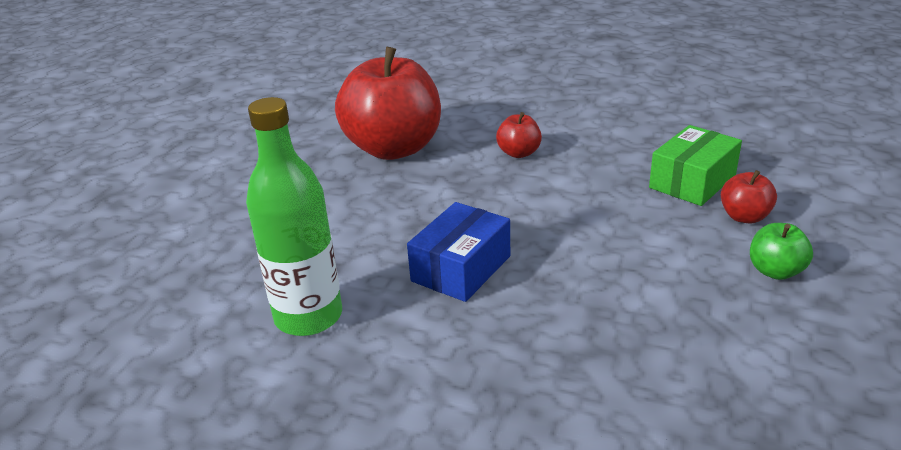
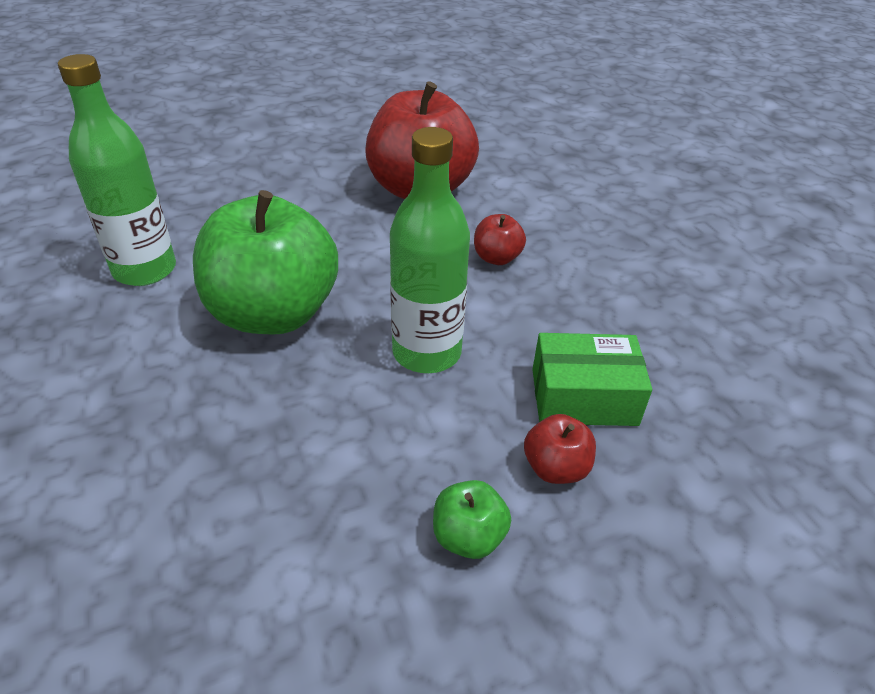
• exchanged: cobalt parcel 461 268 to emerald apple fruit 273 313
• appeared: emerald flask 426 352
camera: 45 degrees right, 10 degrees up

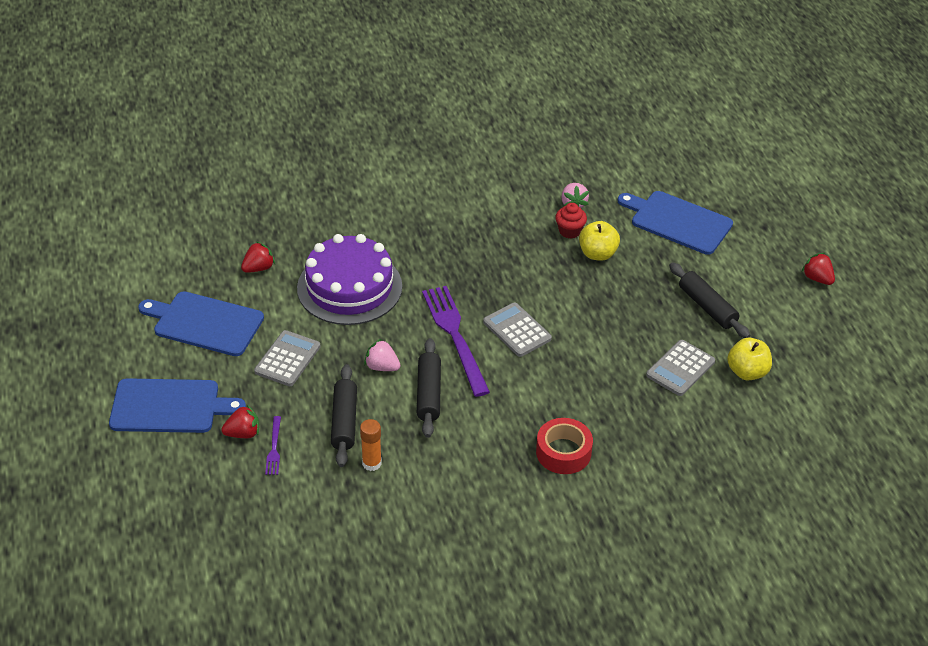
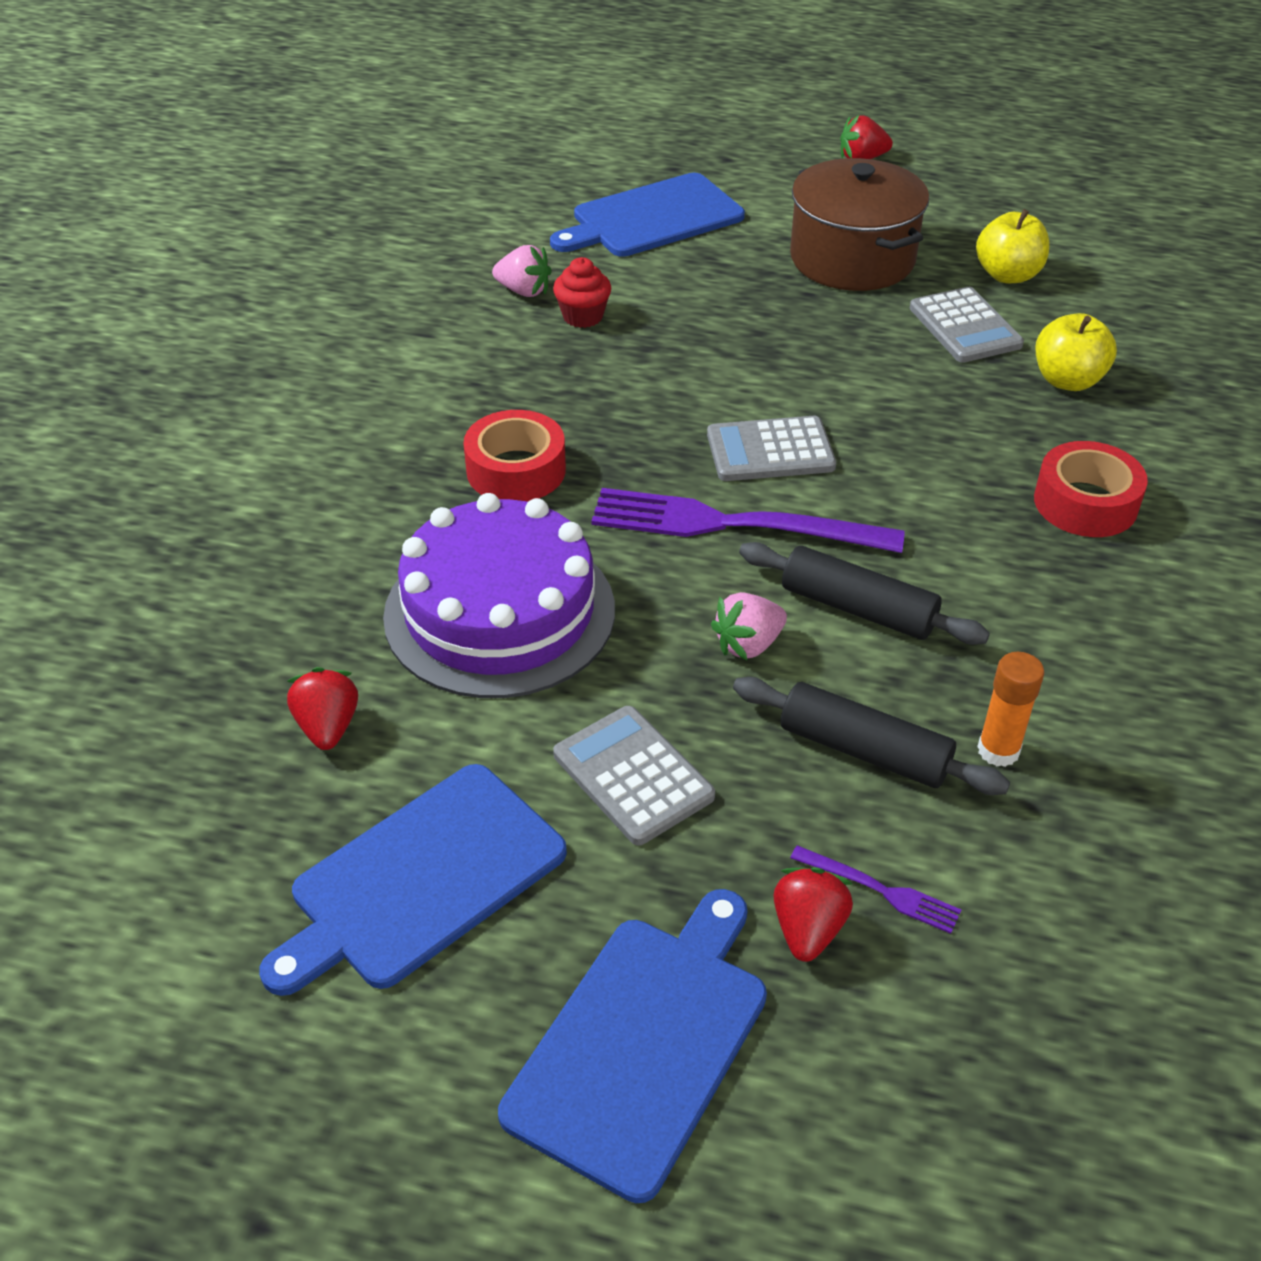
• relocated: golden apple fruit 597 254 to 1067 380
• exchanged: ebony pastry roller 707 307 to dark brown stockpot 852 259
• appeared: crimson tape 516 470
camera: 60 degrees left, 0 degrees up

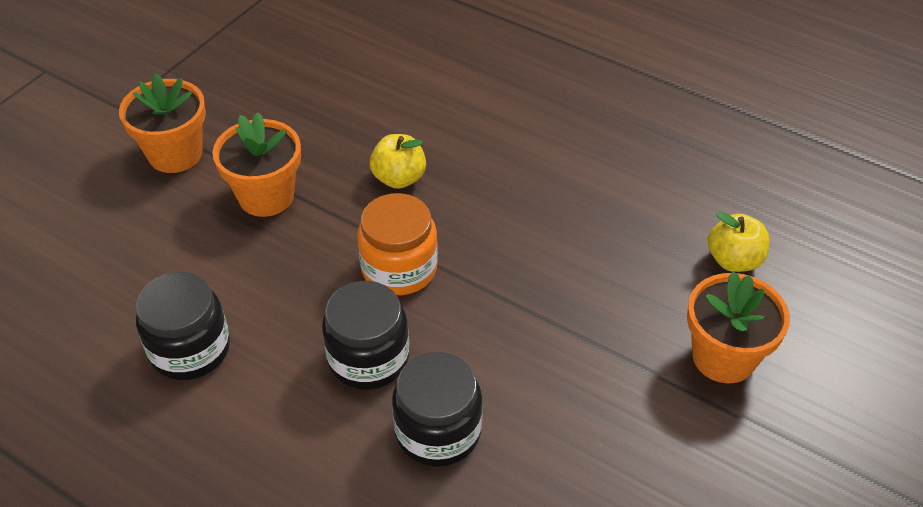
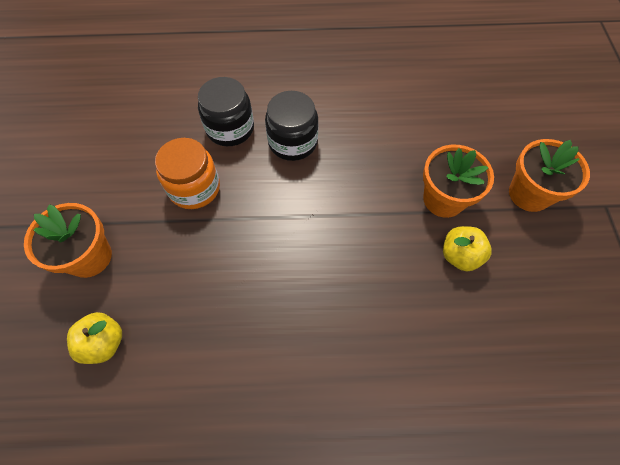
• missing: ebony jam jar 190 349
• relocated: orange-coloured jam jar 399 268 to 194 188
• relocated: golden apple fruit 399 178 to 460 255
camera: 145 degrees right, 15 degrees up

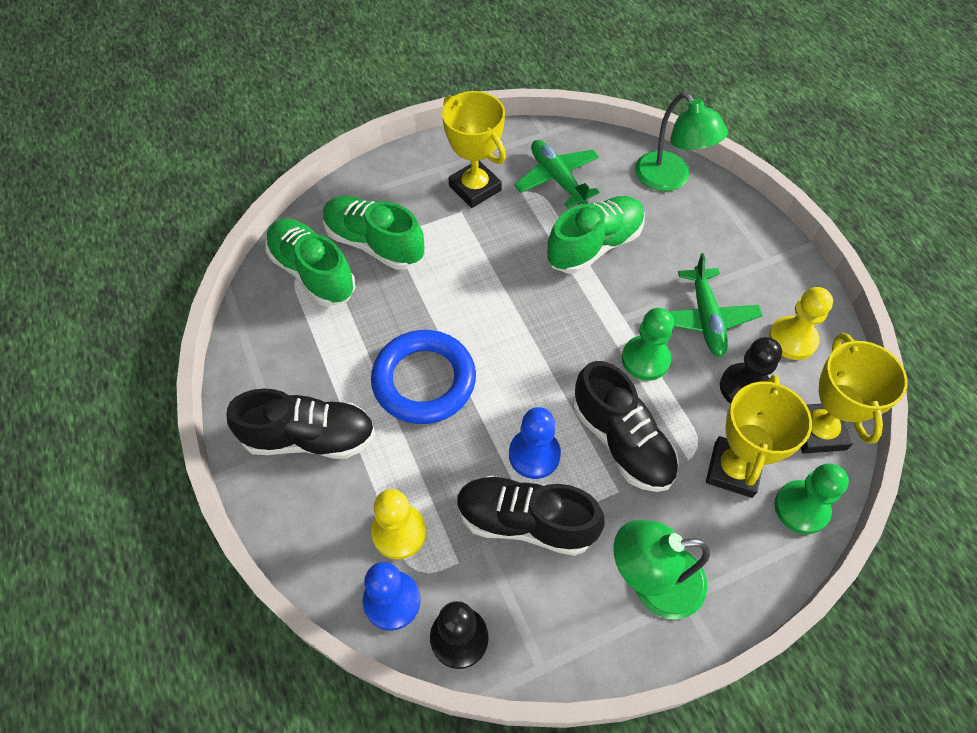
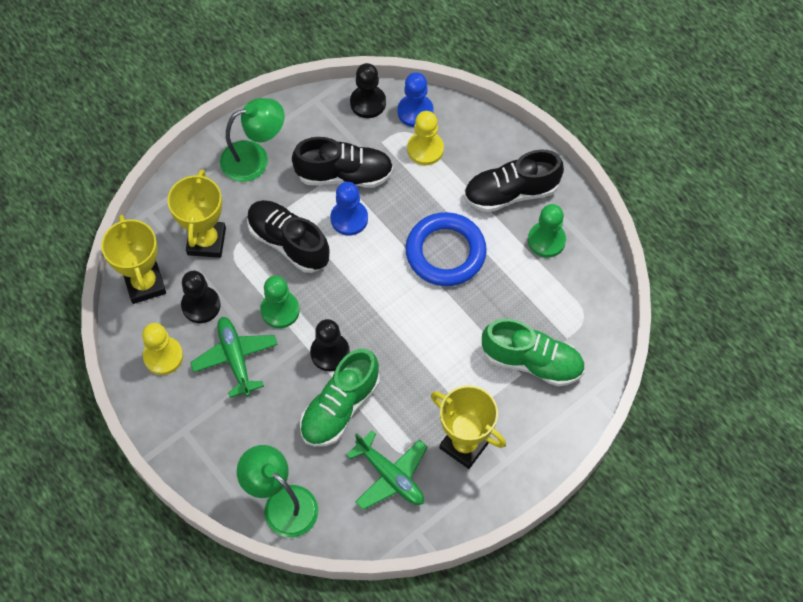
• missing: emerald sneaker 312 273
• relocated: emerald game pawn 801 508 to 546 240
• appeared: ebony game pawn 330 353
camera: 165 degrees right, 5 degrees up

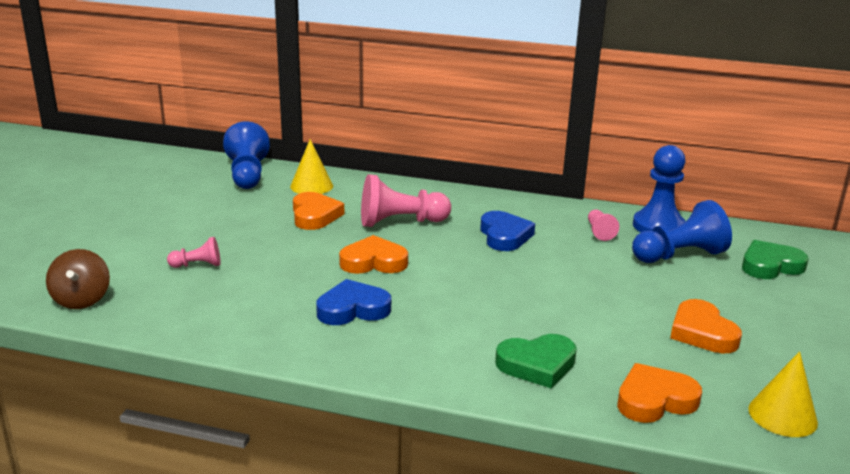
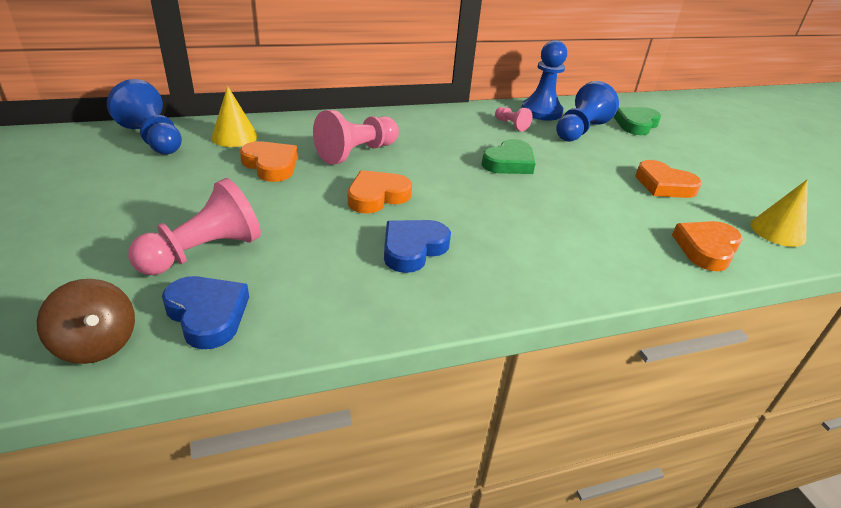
• size: rose-pink game pawn 197 265 = 204 252 x1.95
• relocated: cobalt heart 504 236 to 207 314
• relocated: emerald heart 537 365 to 509 163
camera: 35 degrees left, 10 degrees up

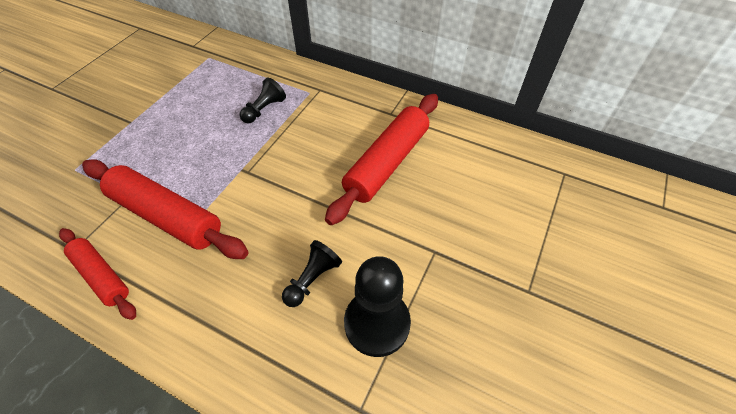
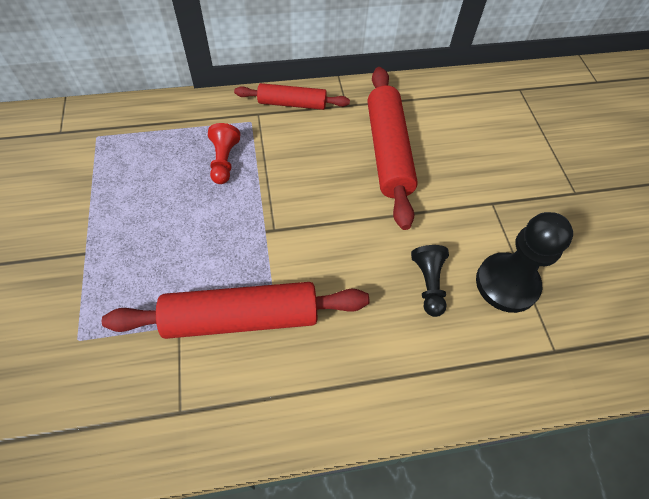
• relocated: crimson pastry roller 101 276 to 292 104
• colour: ebony game pawn 264 109 to crimson game pawn 224 161
camera: 40 degrees left, 5 degrees up

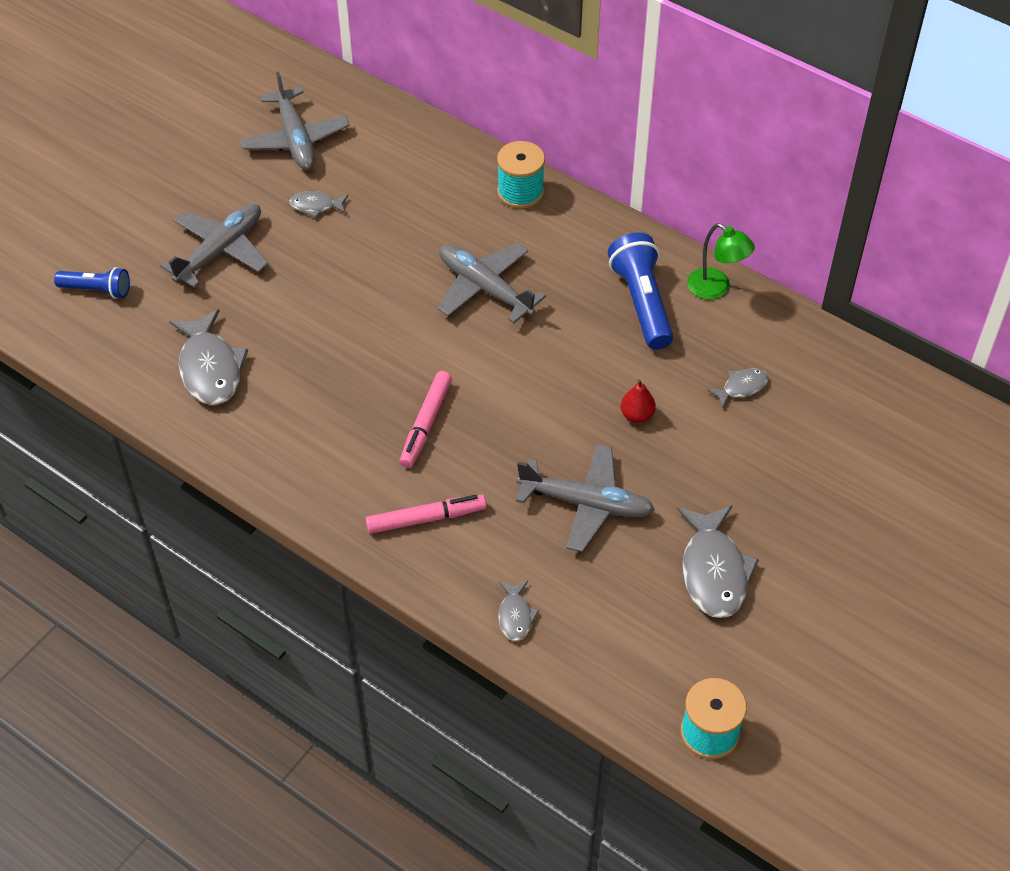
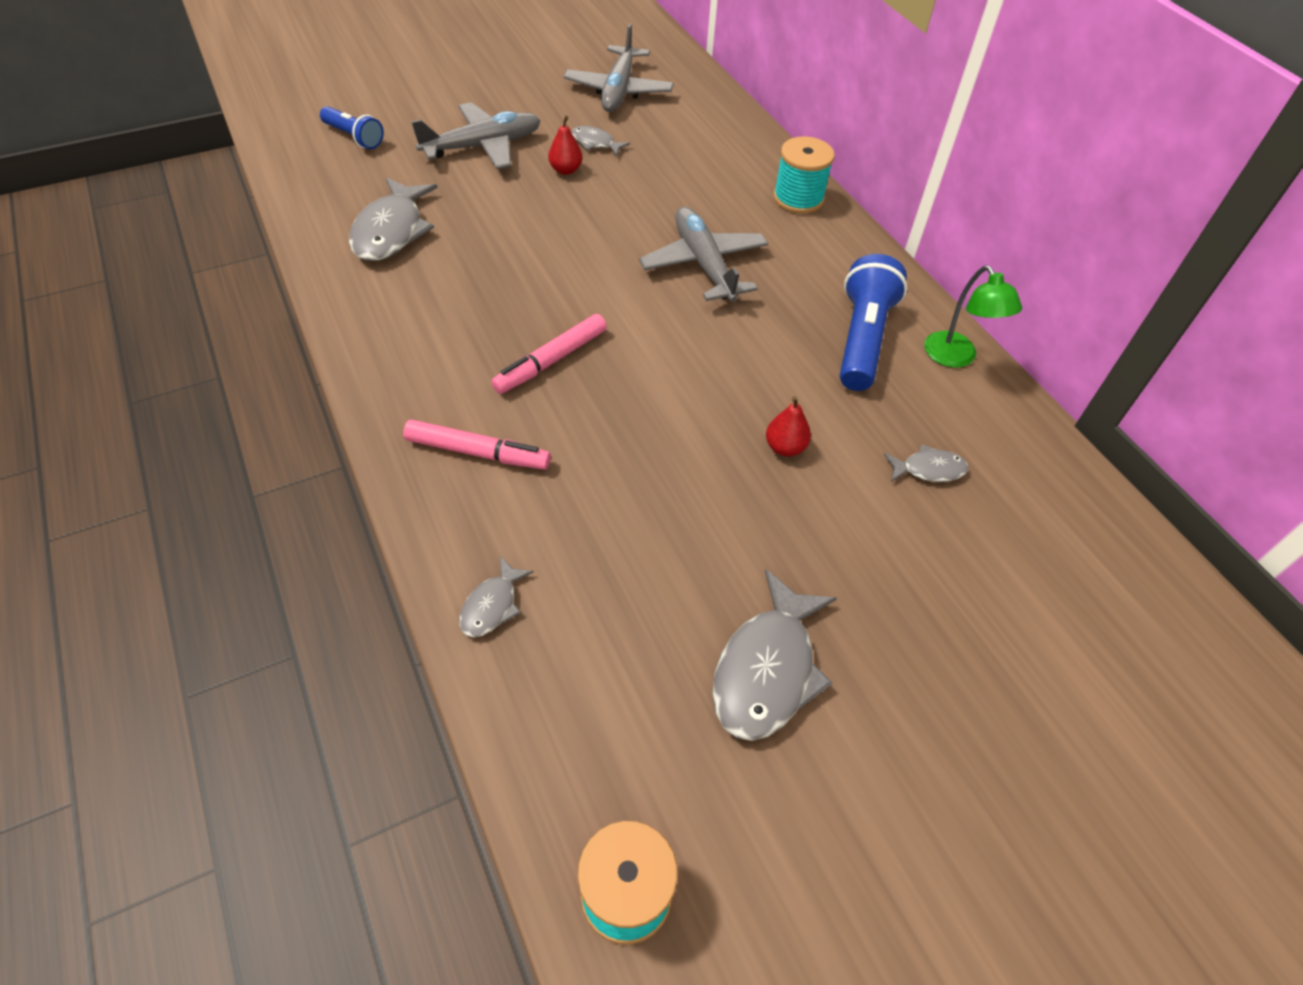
• missing: grey toy plane 586 504
• appeared: crimson toy pear 566 170
camera: 25 degrees right, 0 degrees up

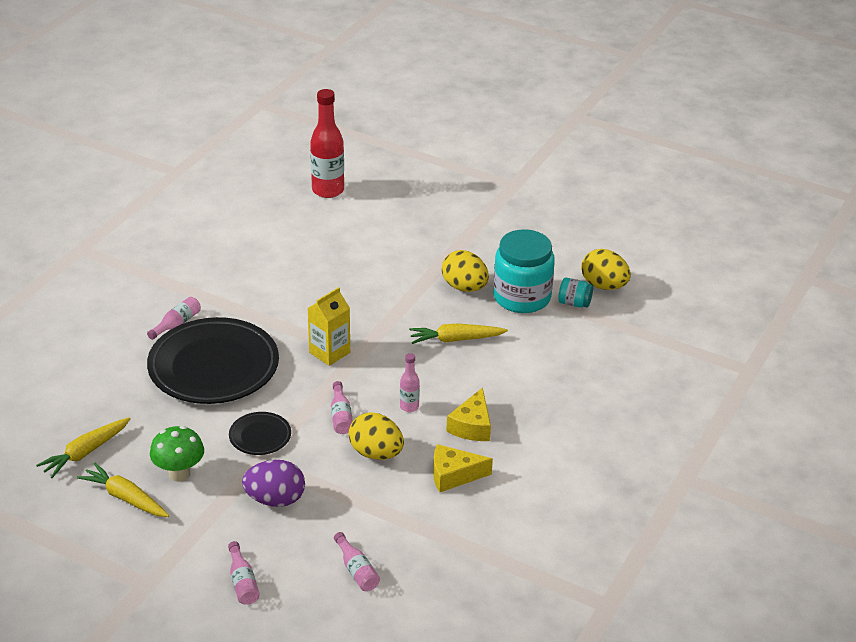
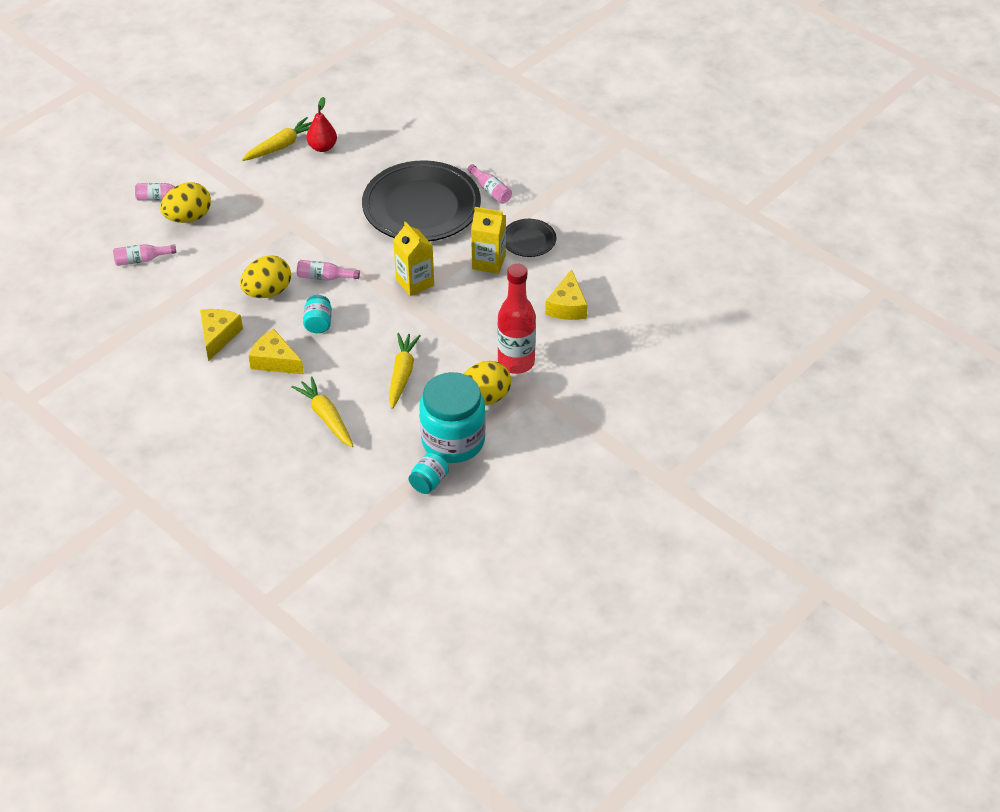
• relocated: golden toy carrot 85 452 to 326 417
• missing: emerald mushroom 179 473
• relocated: ebony flat dish 260 436 to 529 240
• missing: purple egg 275 499
• relocated: crimson flask 328 190 to 516 362
• exchanged: rose-pink flask 409 407 to turquoise jam jar 318 323
• relocated: golden egg 604 286 to 188 217
• appeared: crimson toy pear 322 147
• appeared: golden juice carton 488 262
• appeared: golden cheese 567 306
camera: 105 degrees right, 10 degrees up

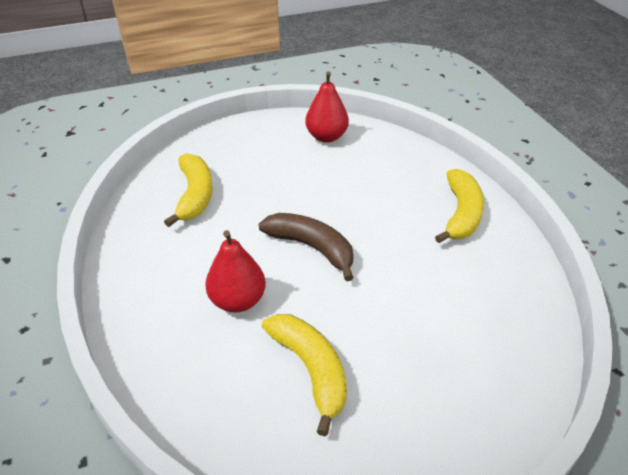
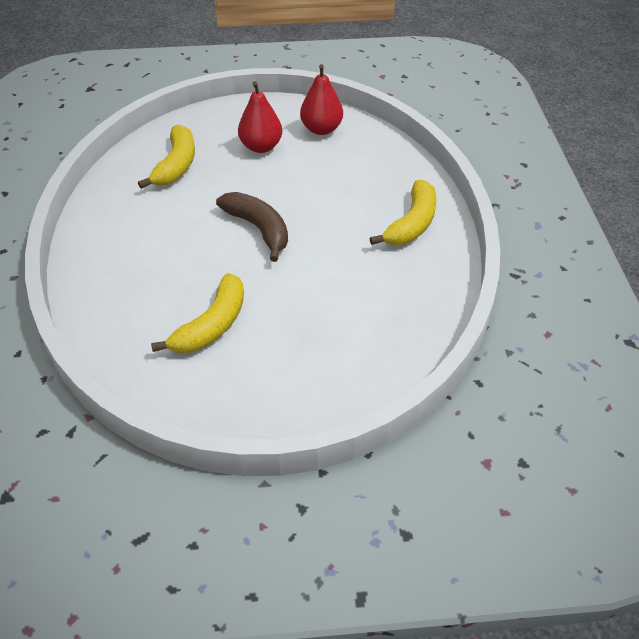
• relocated: crimson toy pear 237 301 to 261 147
• spun: golden banana 311 370 = 212 325 45 degrees clockwise
camera: 15 degrees right, 5 degrees up

